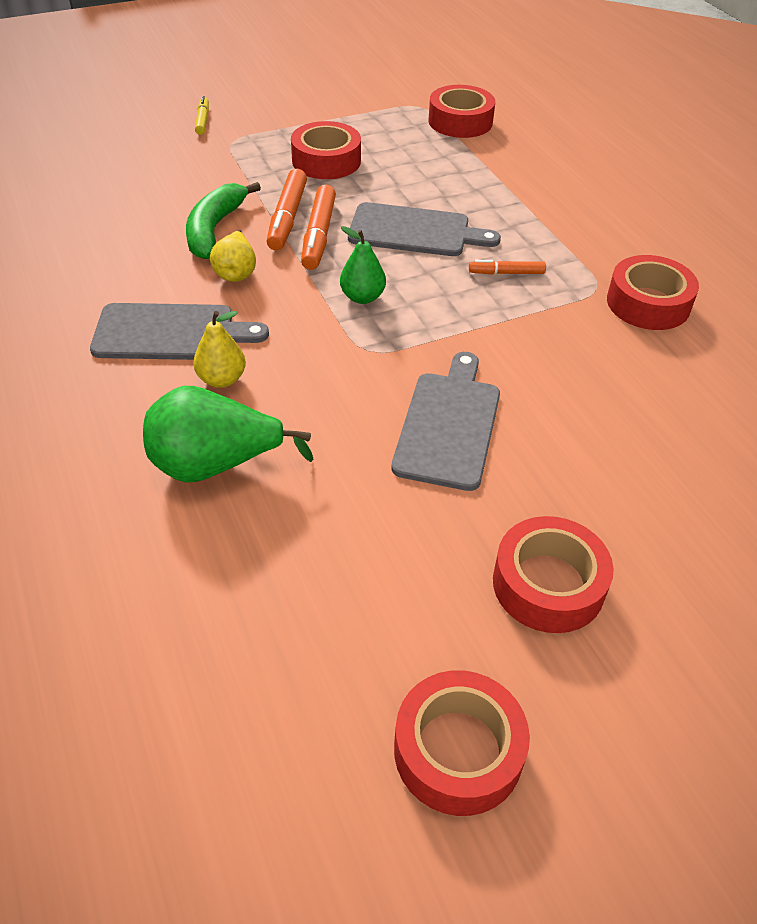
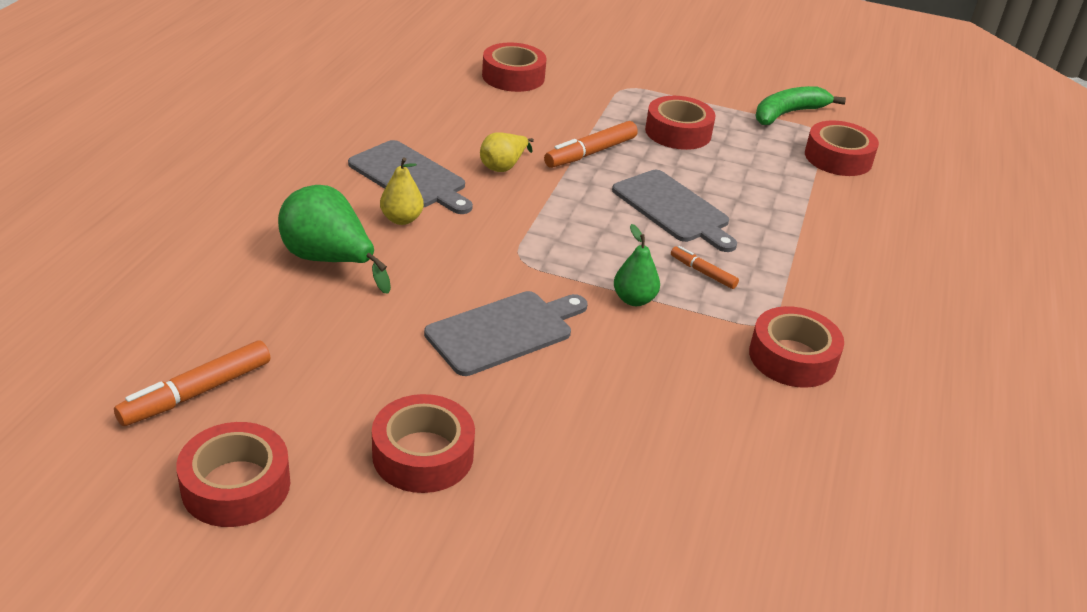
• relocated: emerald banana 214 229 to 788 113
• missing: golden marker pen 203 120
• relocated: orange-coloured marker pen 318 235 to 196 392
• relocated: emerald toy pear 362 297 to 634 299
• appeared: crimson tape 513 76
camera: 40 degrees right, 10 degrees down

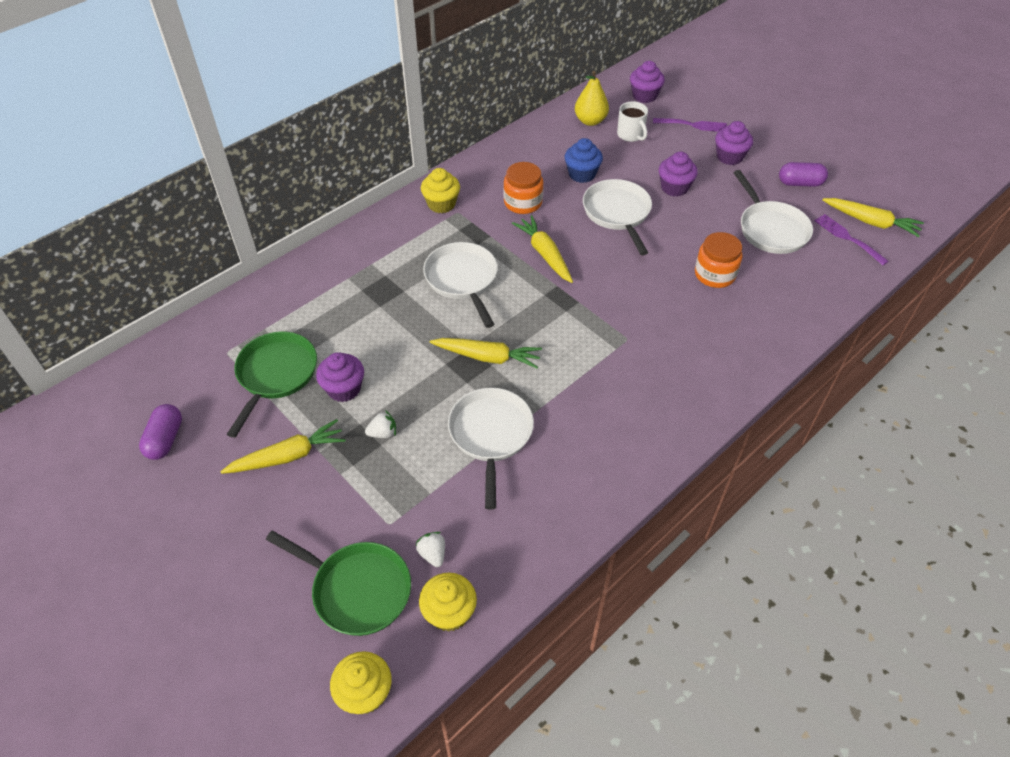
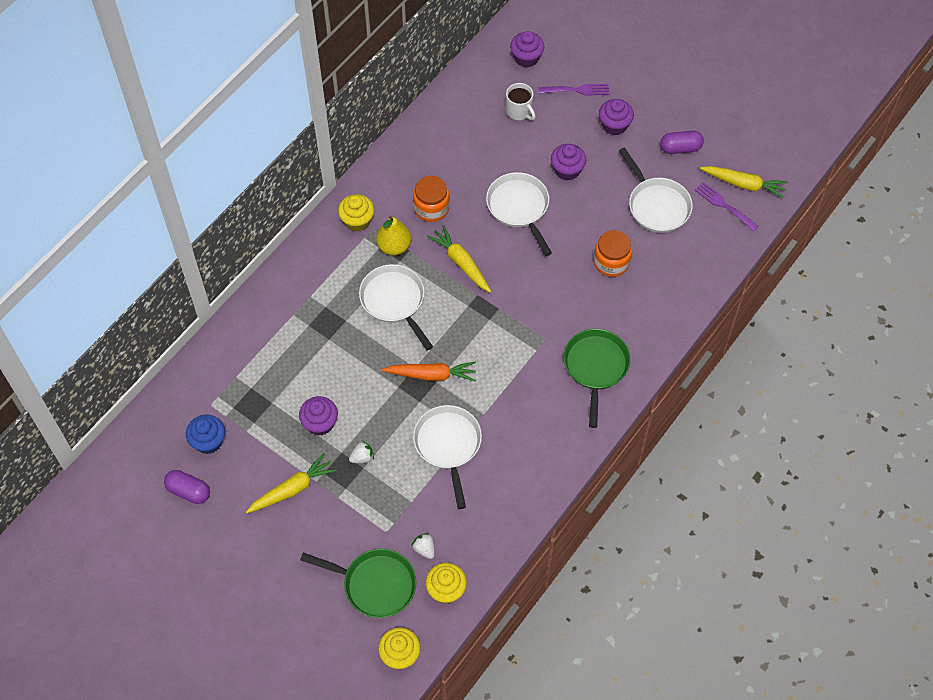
• spun: purple pill shape 165 439 = 188 491 60 degrees counterclockwise
• relocated: emerald frying pan 275 375 to 595 367
• colour: golden toy carrot 487 357 to orange-coloured toy carrot 431 375
• relocated: cobalt cupcake 582 174 to 208 441
• relocated: golden toy pear 590 121 to 394 246
camera: 10 degrees left, 10 degrees up

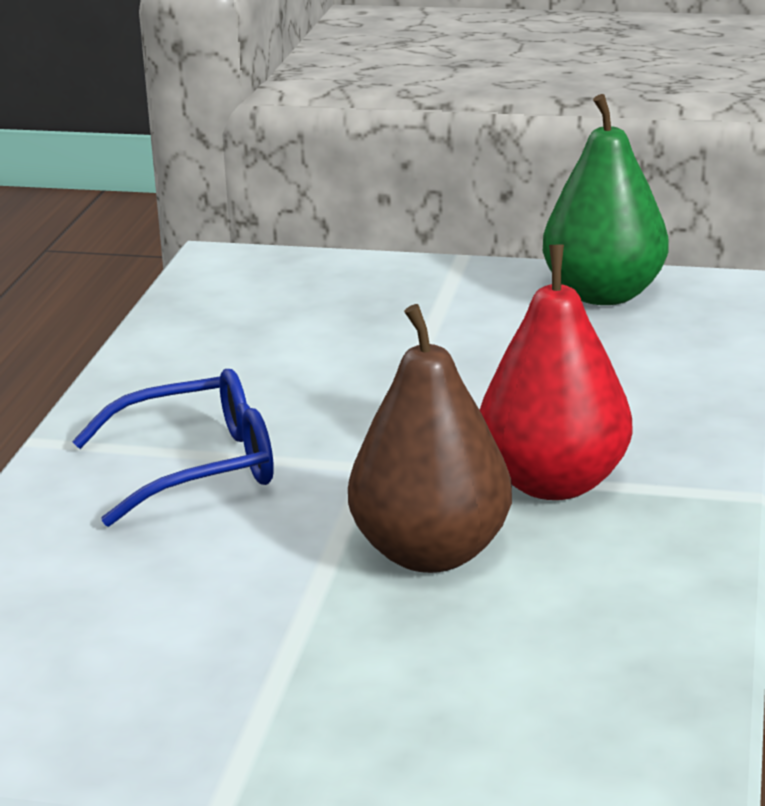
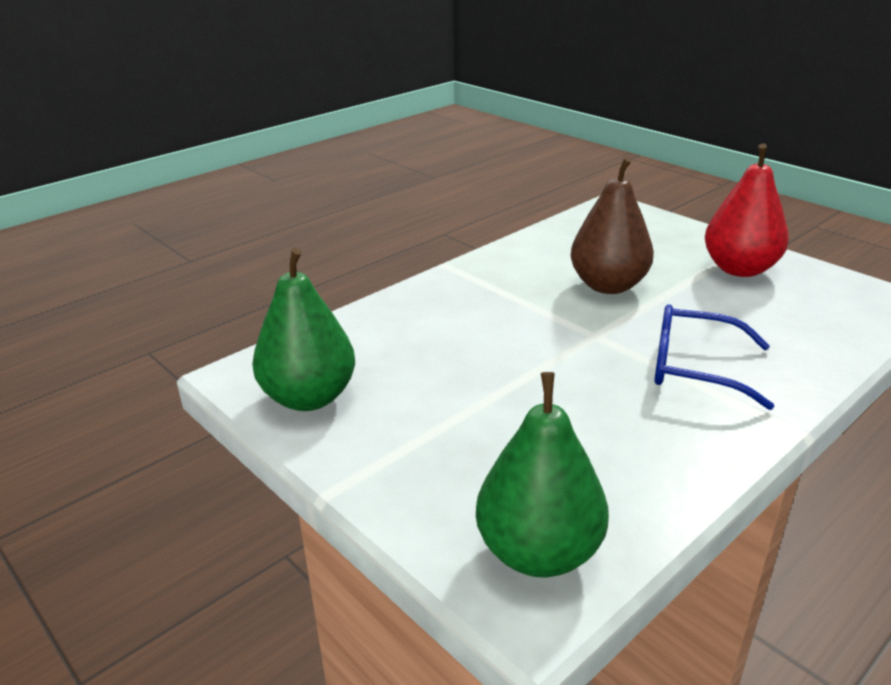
• relocated: crimson toy pear 554 483 to 739 269
• appeared: emerald toy pear 539 552
camera: 145 degrees left, 5 degrees up

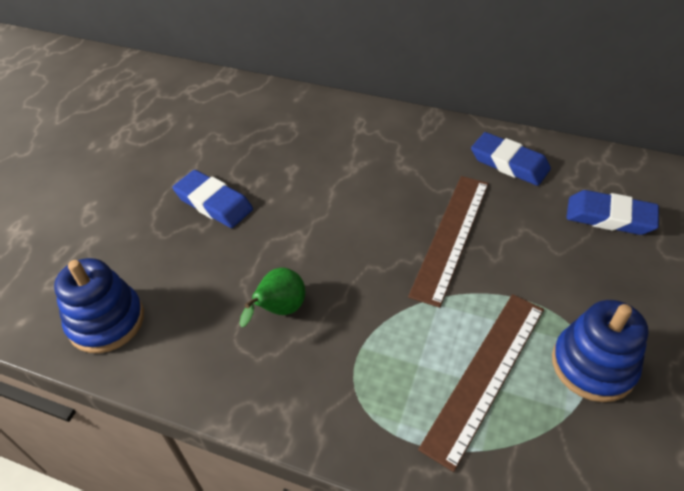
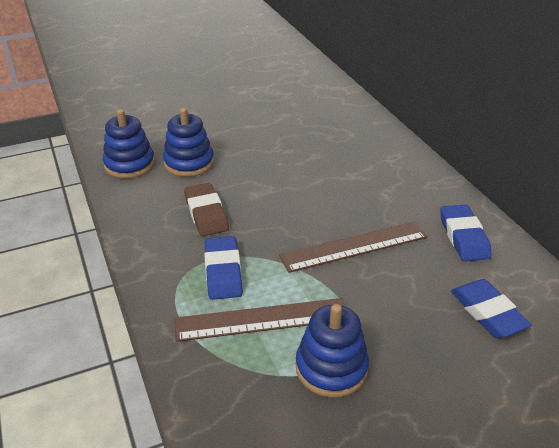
• relocated: cobalt pencil eraser 213 203 to 223 271
• exchanged: emerald toy pear 279 310 to dark brown pencil eraser 206 213
• appeared: cobalt stacking toy 189 163
camera: 45 degrees right, 10 degrees down

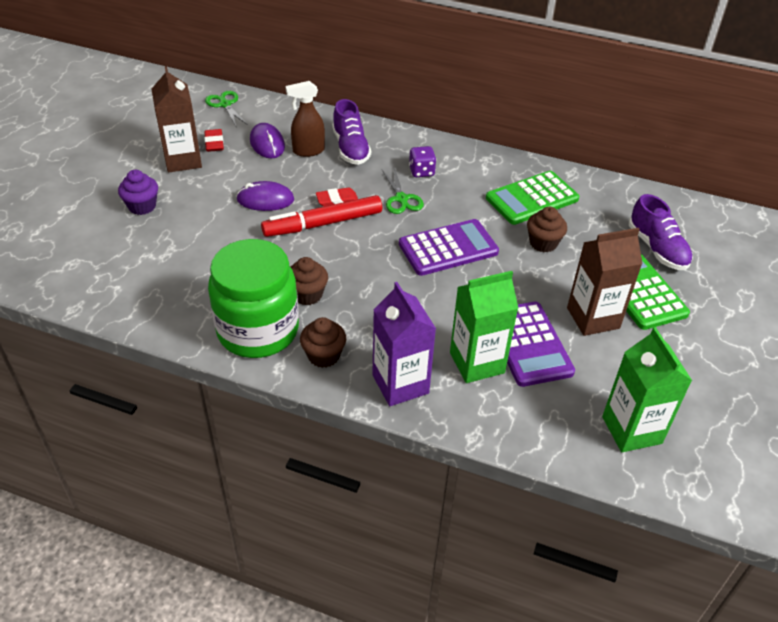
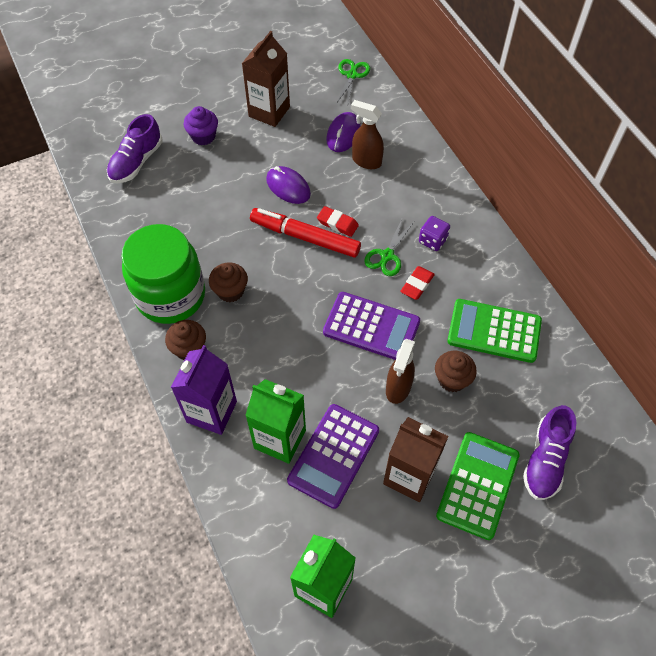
• relocated: crimson pencil eraser 214 143 to 417 285
• relocated: purple sneaker 351 148 to 136 162
• appeared: dark brown spray cleaner 398 388
camera: 45 degrees right, 15 degrees up

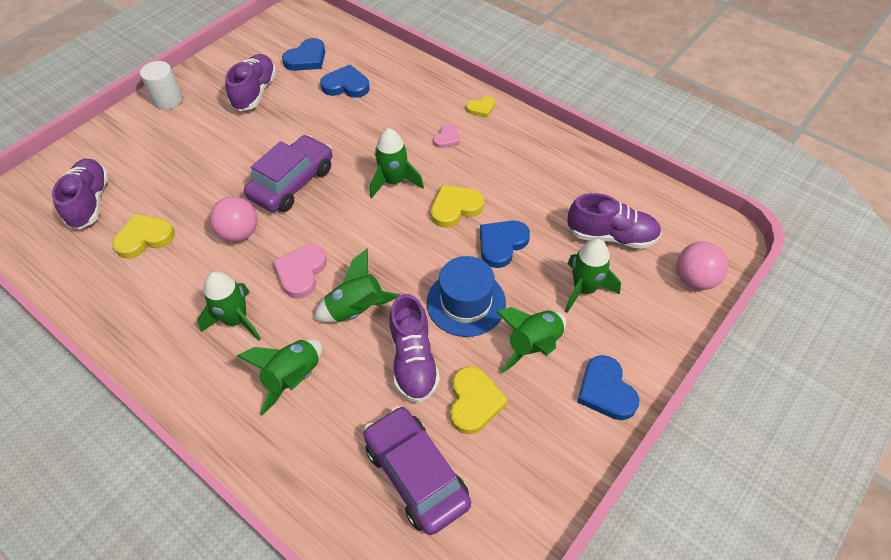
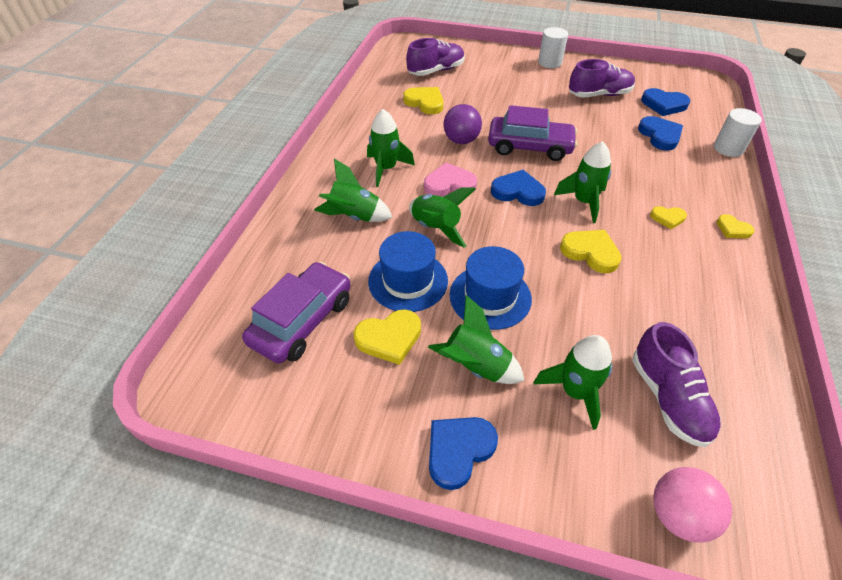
• colour: rose-pink ball 239 233 to purple ball 461 140
• exchanged: purple sneaker 413 361 to cobalt top hat 408 281
• colour: rose-pink heart 447 138 to golden heart 667 218
• relocated: cobalt heart 501 244 to 518 191
• appeared: white cylinder 728 148
camera: 65 degrees right, 5 degrees down

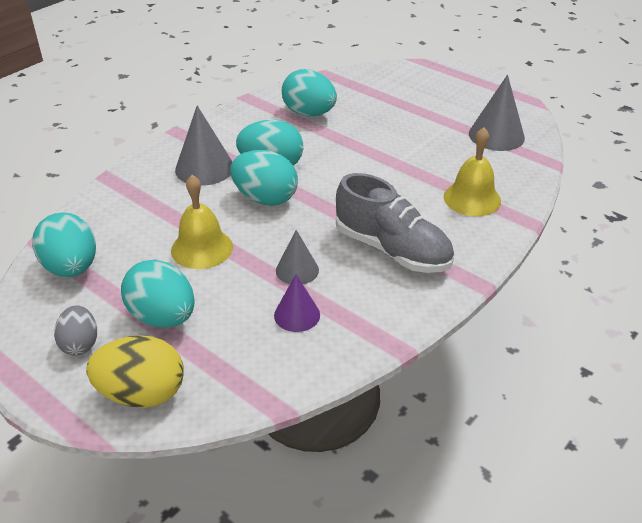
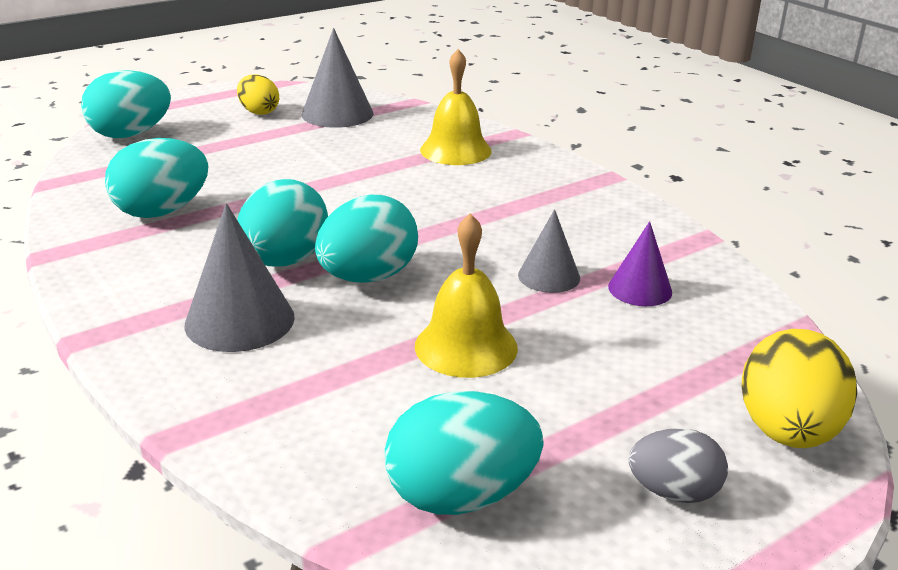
• relocated: turquoise egg 163 317 to 131 134
• missing: grey sneaker 392 250
• appeared: golden egg 259 112
camera: 75 degrees left, 10 degrees down

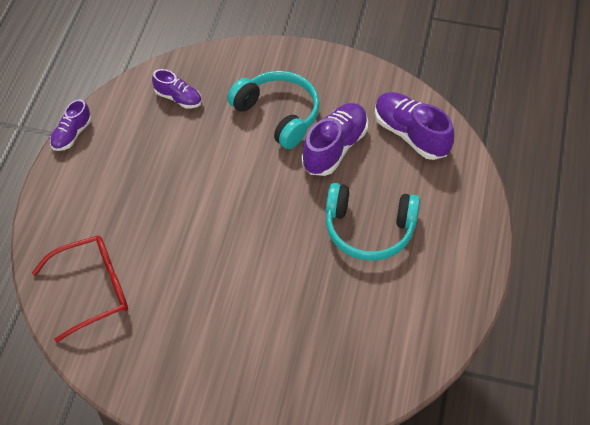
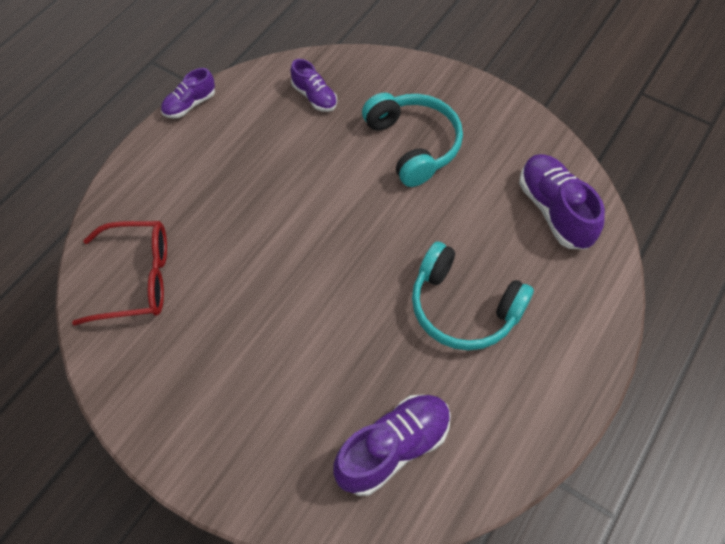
• relocated: purple sneaker 334 148 to 393 448
camera: 20 degrees right, 5 degrees up

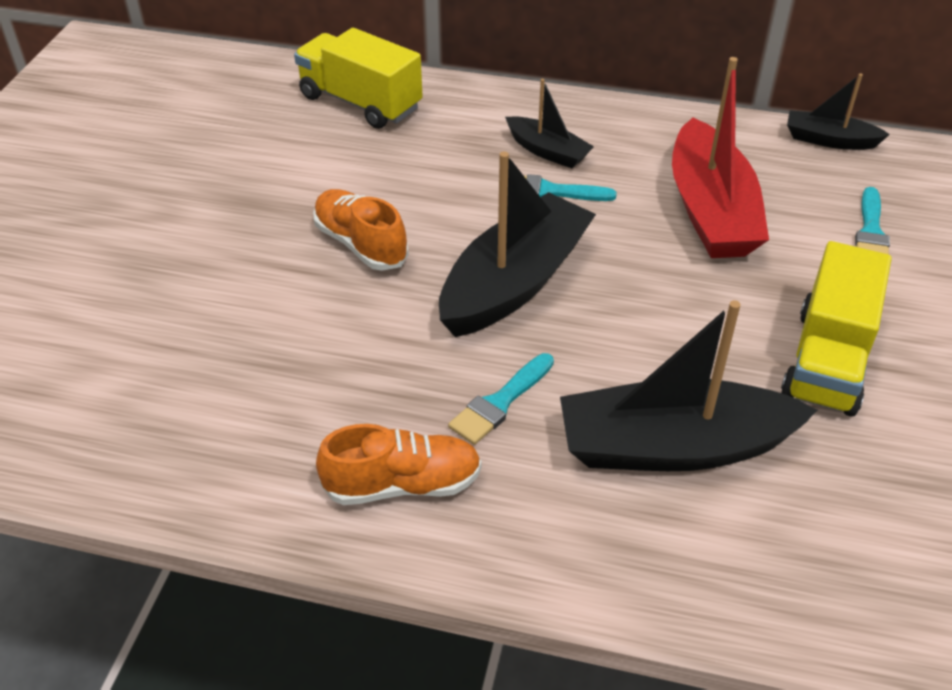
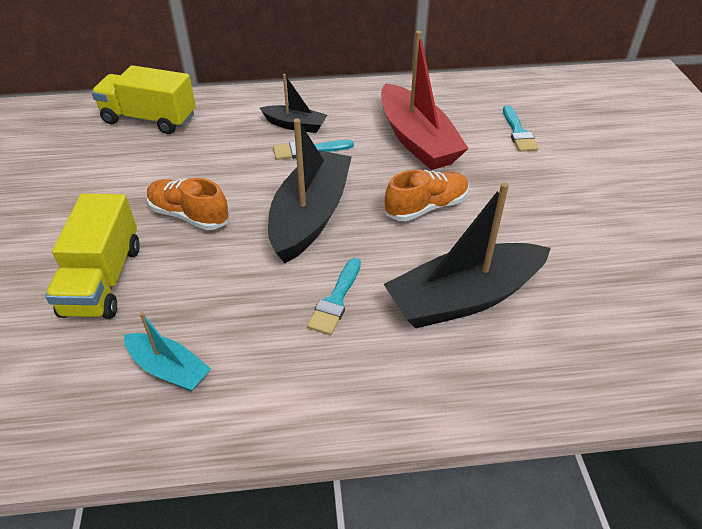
• relocated: orange-coloured sneaker 403 484 to 426 207
• relocated: golden toy truck 827 360 to 103 280
• missing: ebony boat 829 140
• appeared: turquoise boat 169 369
camera: 20 degrees left, 0 degrees up

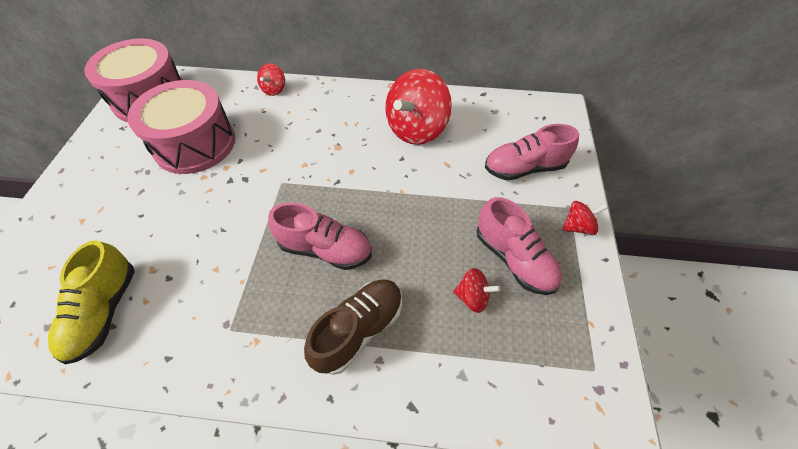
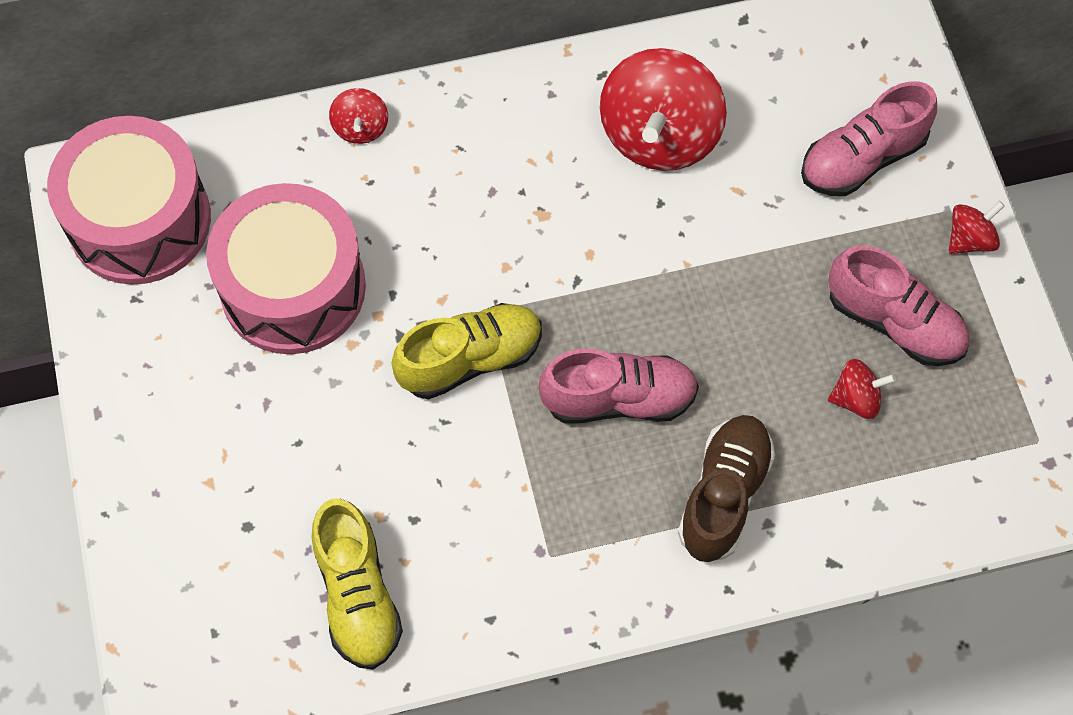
• appeared: golden sneaker 470 359
camera: 20 degrees left, 10 degrees up

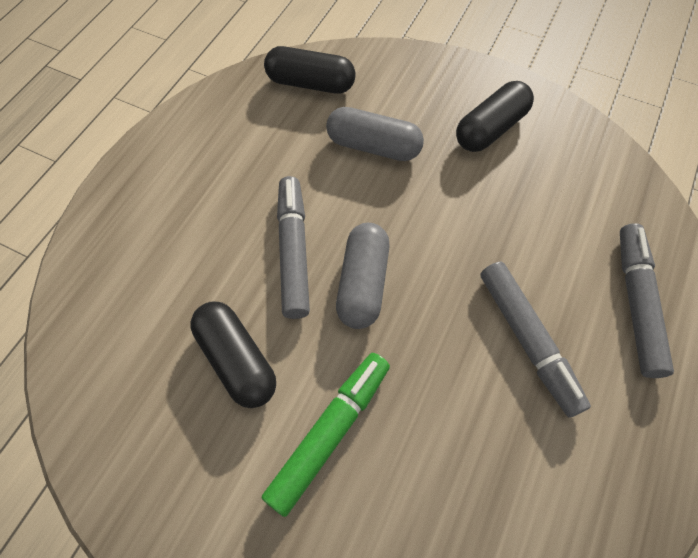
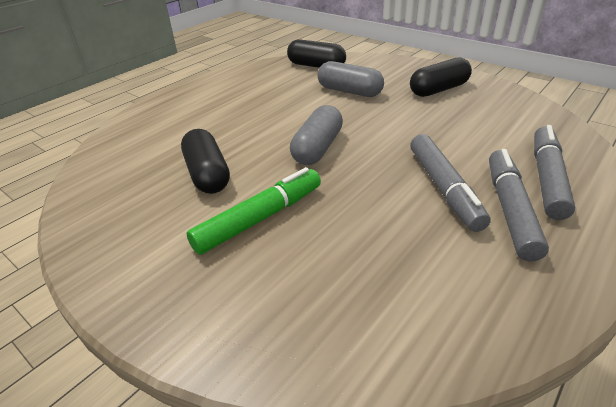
• relocated: grey marker pen 293 251 to 510 209
camera: 15 degrees right, 25 degrees down

